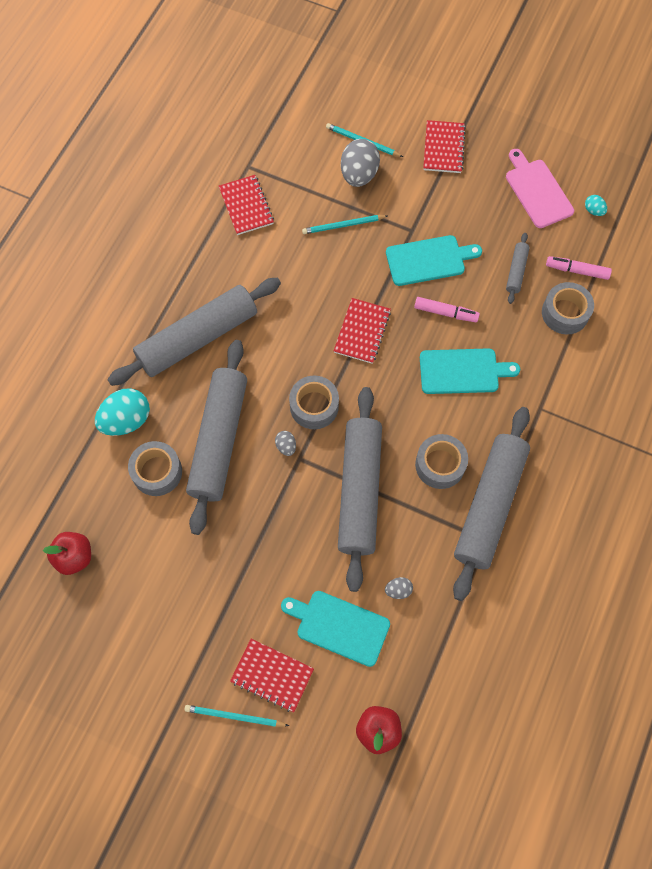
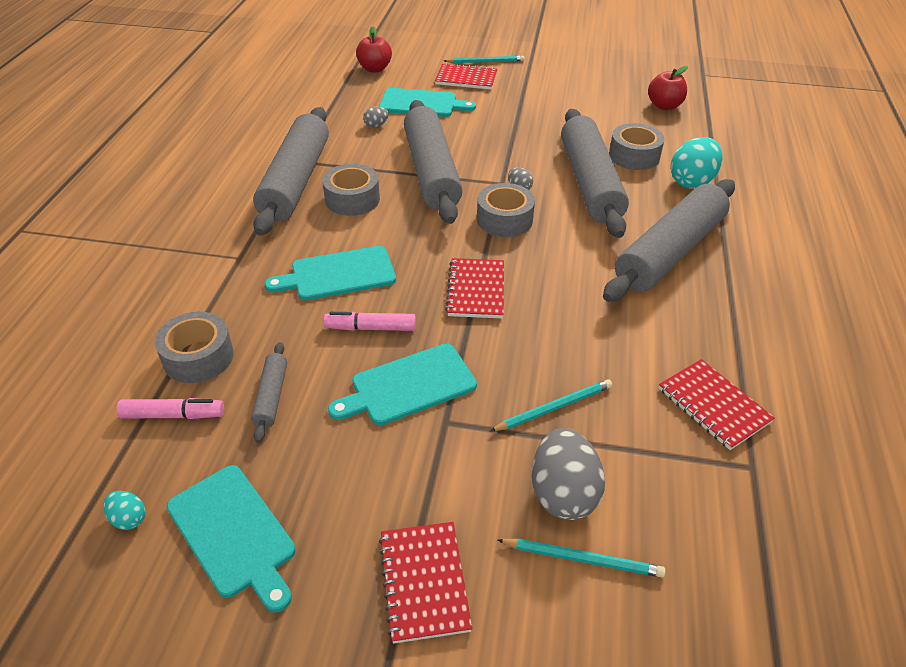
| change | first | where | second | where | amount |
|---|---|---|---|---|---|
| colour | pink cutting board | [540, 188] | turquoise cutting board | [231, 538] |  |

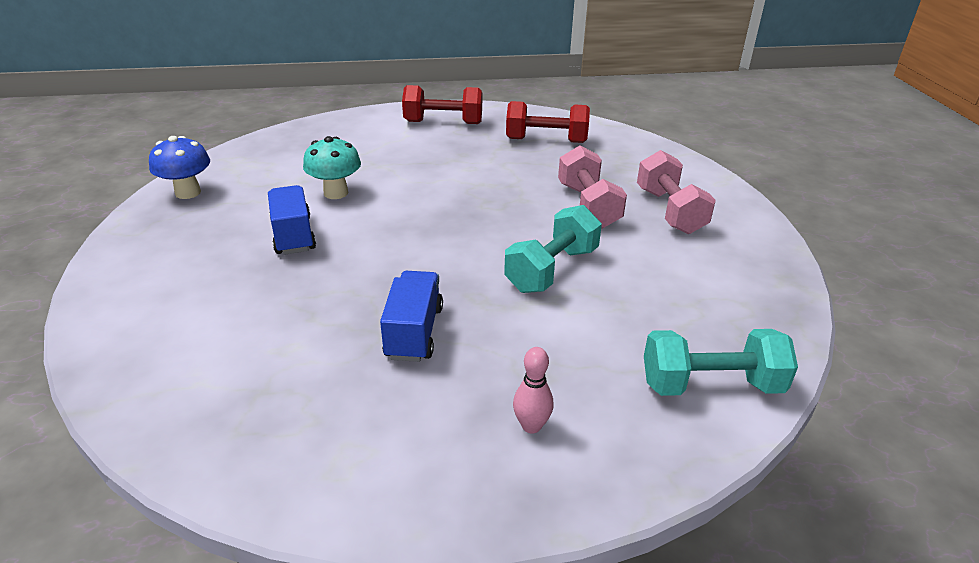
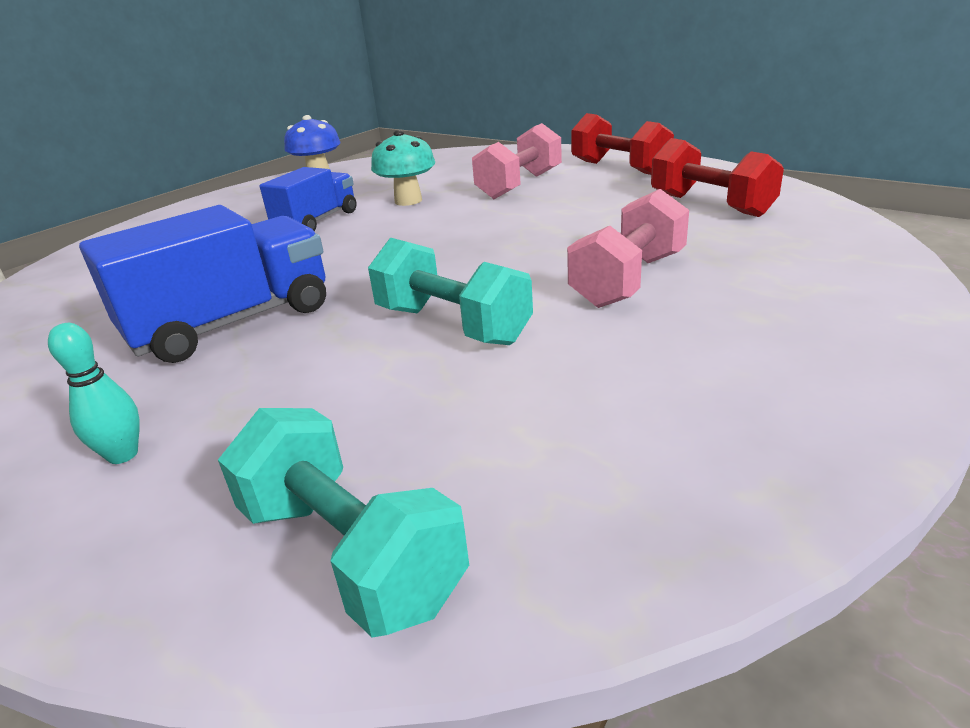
| change | first | where | second | where | amount |
|---|---|---|---|---|---|
| size | blue truck | [411, 316] |  | [202, 284] | x1.55 |
| spun | turquoise dumbbell | [553, 249] |  | [450, 291] | 45 degrees clockwise |
| colour | pink bowling pin | [533, 390] | turquoise bowling pin | [94, 393] |  |
| relocated | pink dumbbell | [676, 192] |  | [517, 161] |  |

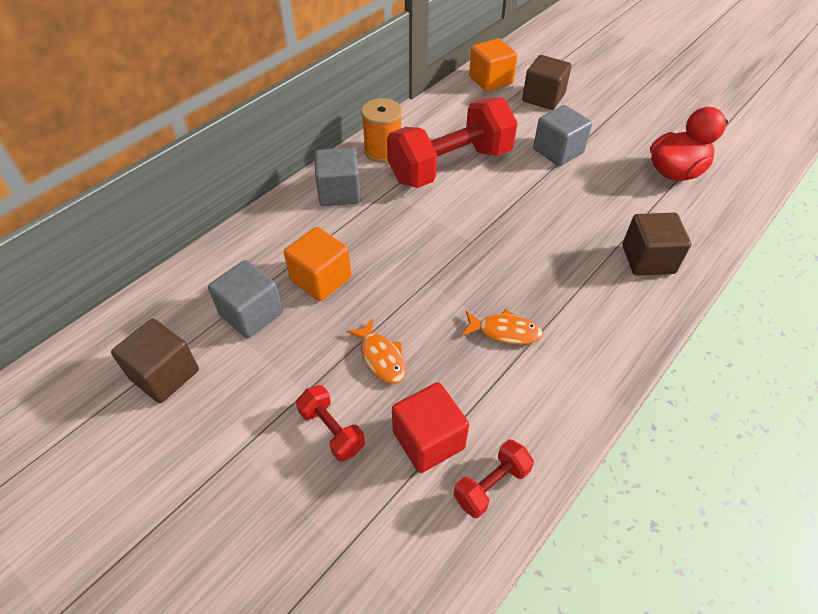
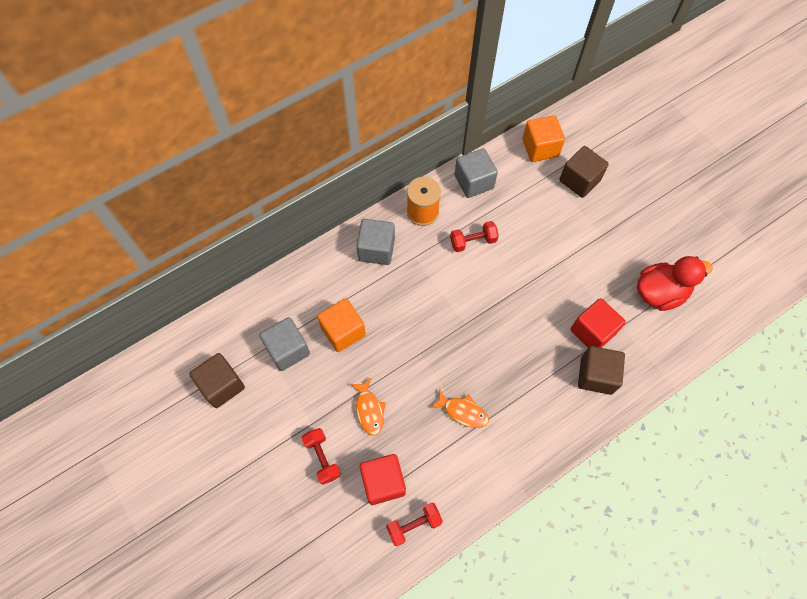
| change | first | where | second | where | amount |
|---|---|---|---|---|---|
| size | red dumbbell | [452, 143] |  | [474, 236] | x0.44 |
| relocated | grey cube | [562, 135] |  | [476, 173] |  |
| appeared |  |  | red cube | [598, 323] |  |

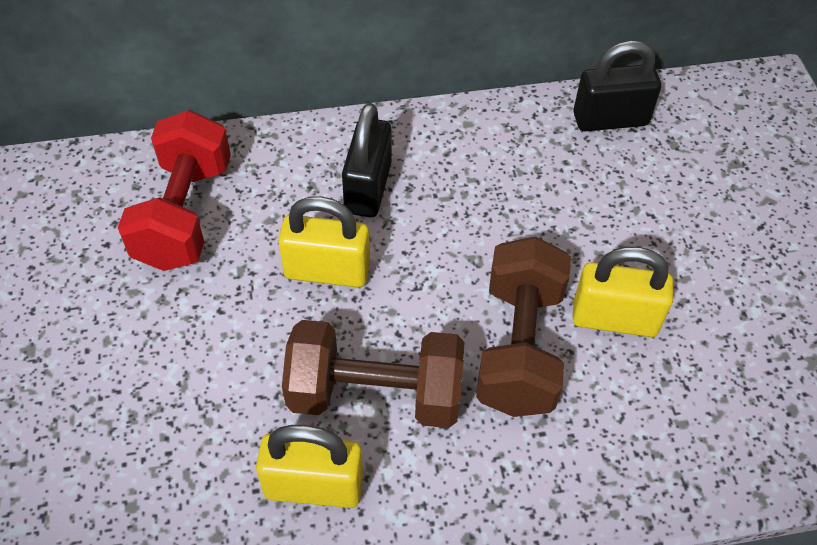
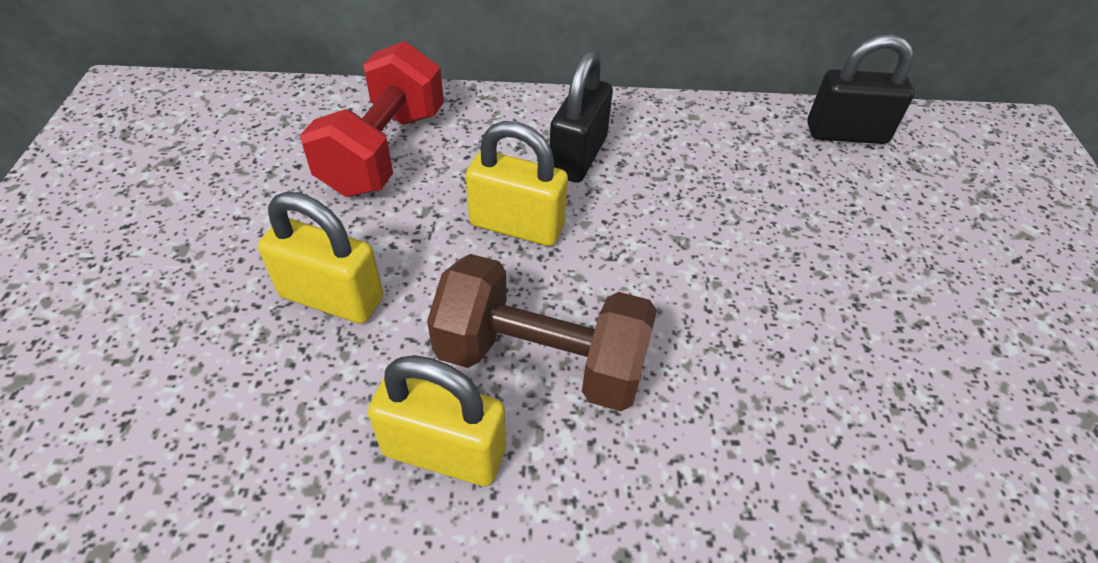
| change | first | where | second | where | amount |
|---|---|---|---|---|---|
| missing | brown dumbbell | [523, 326] |  |  |  |
| relocated | yellow padlock | [623, 292] |  | [320, 258] |  |

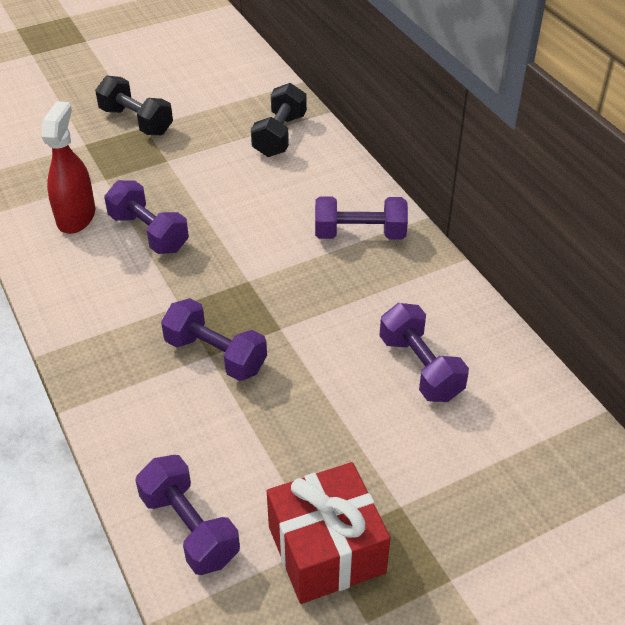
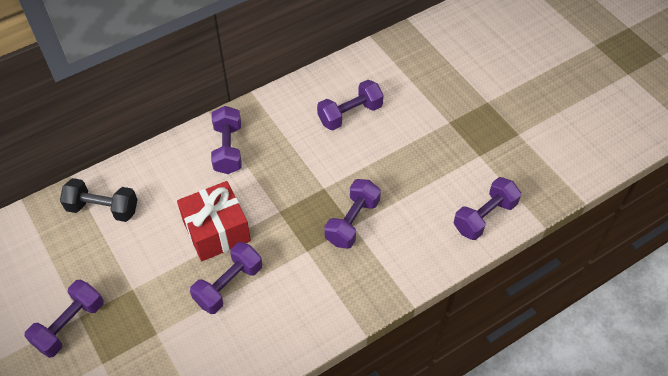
| change | first | where | second | where | amount |
|---|---|---|---|---|---|
| missing | red spray bottle | [68, 167] |  |  |  |
| colour | black dumbbell | [134, 105] | purple dumbbell | [64, 319] |  |
| relocated | red gift | [329, 533] |  | [214, 221] |  |

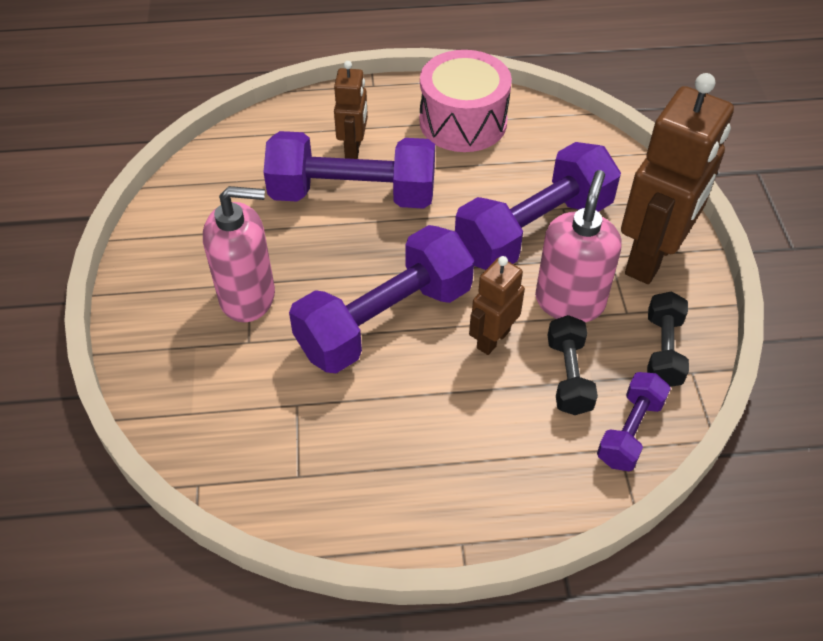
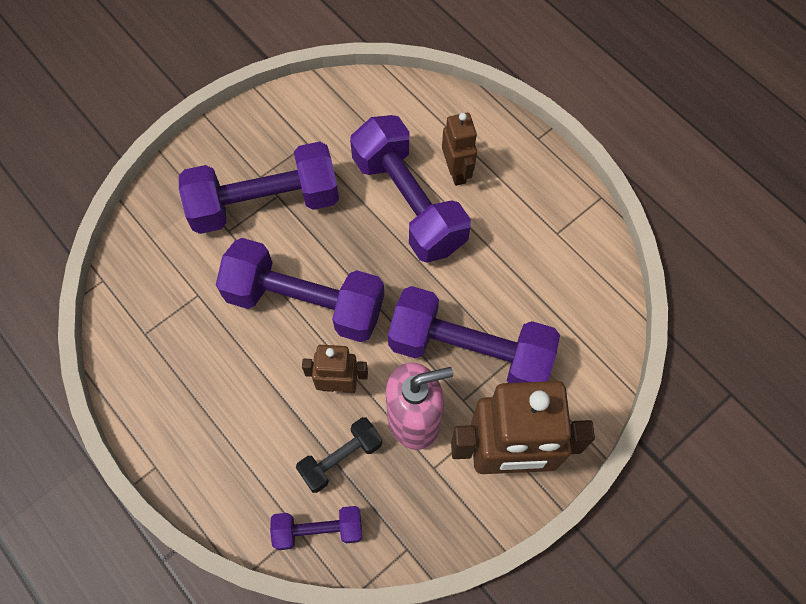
| change | first | where | second | where | amount |
|---|---|---|---|---|---|
| exchanged | pink soap dispenser | [239, 254] | purple dumbbell | [259, 188] |  |
| spun | brown robot | [351, 110] |  | [459, 149] | 75 degrees counterclockwise |
| missing | pink drum | [465, 101] |  |  |  |
| missing | black dumbbell | [668, 339] |  |  |  |

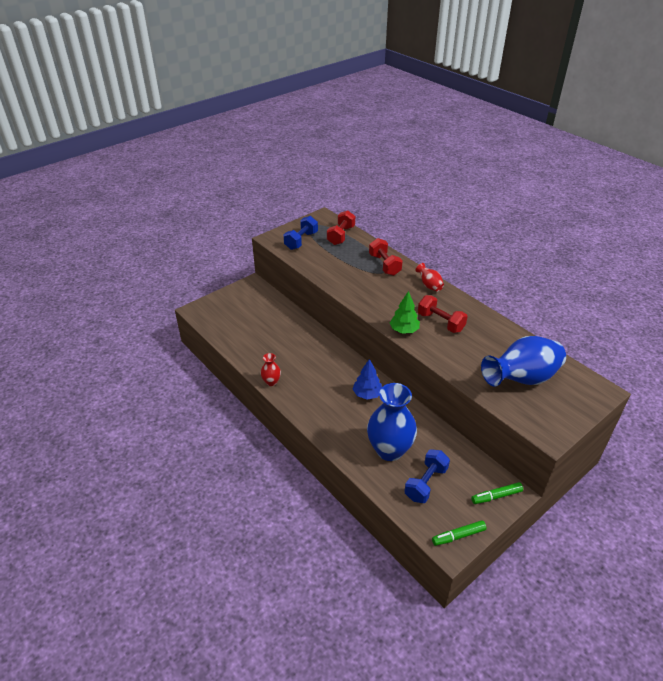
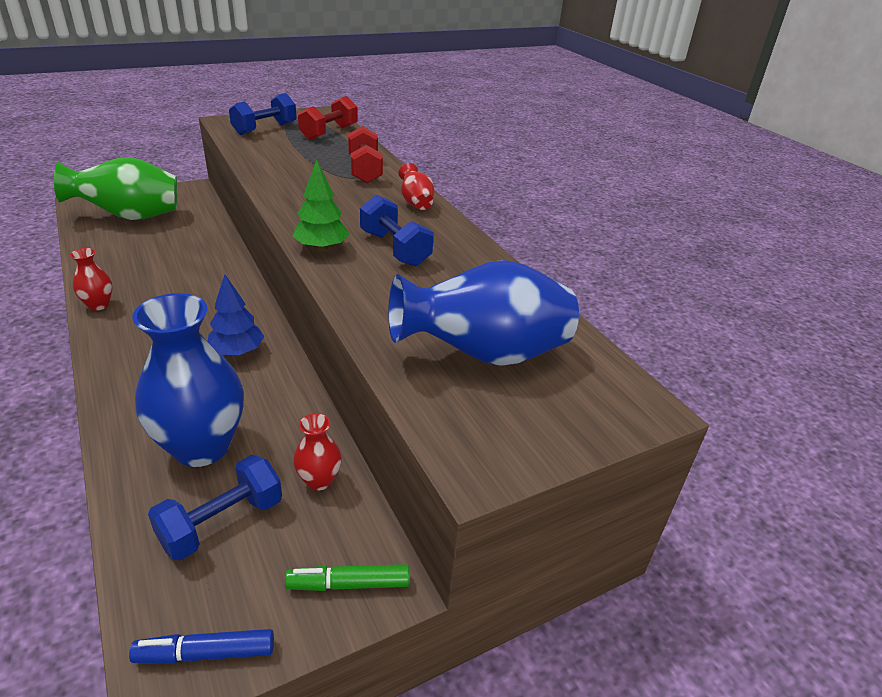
| change | first | where | second | where | amount |
|---|---|---|---|---|---|
| colour | red dumbbell | [443, 314] | blue dumbbell | [397, 231] |  |
| colour | green marker | [459, 533] | blue marker | [201, 646] |  |
| appeared |  |  | green vase | [115, 188] |  |
| appeared |  |  | red vase | [317, 452] |  |

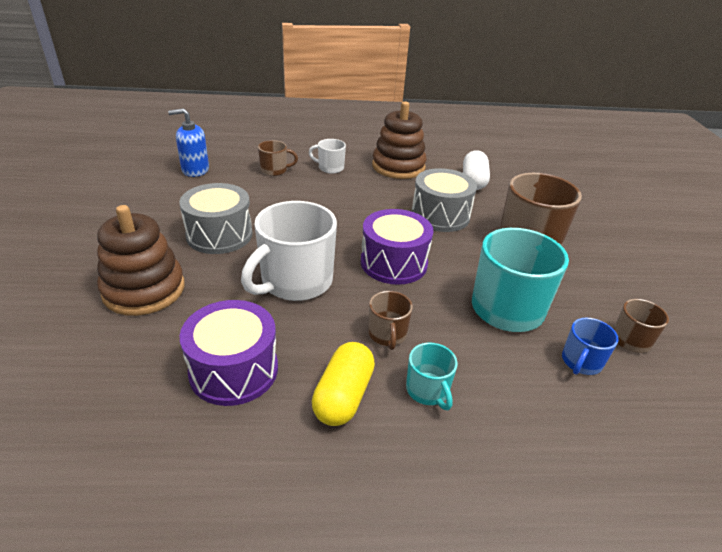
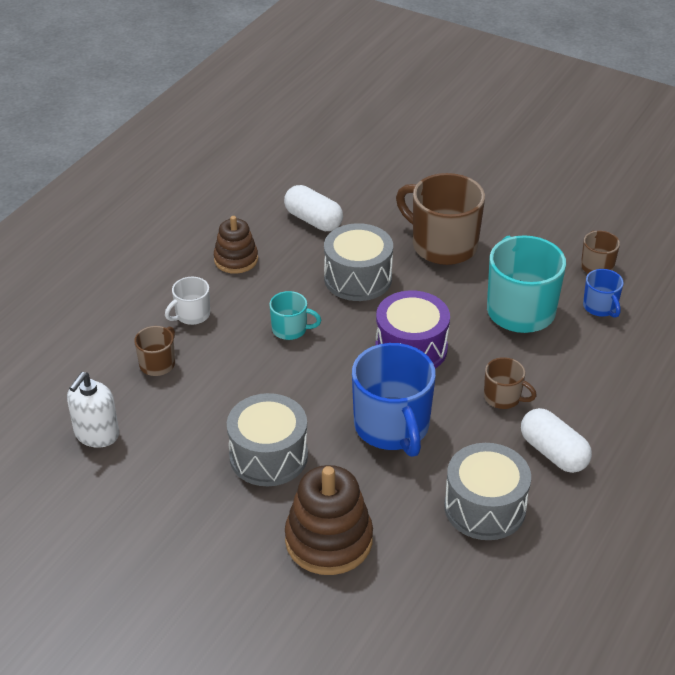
| change | first | where | second | where | amount |
|---|---|---|---|---|---|
| colour | blue soap dispenser | [188, 142] | white soap dispenser | [93, 410] |  |
| colour | purple drum | [229, 353] | grey drum | [487, 491] |  |
| colour | white mug | [289, 251] | blue mug | [394, 400] |  |
| colour | yellow capsule | [343, 384] | white capsule | [556, 440] |  |
| size | brown stacking toy | [399, 140] |  | [236, 245] | x0.63 |
| relocated | turquoise mug | [432, 376] |  | [295, 315] |  |

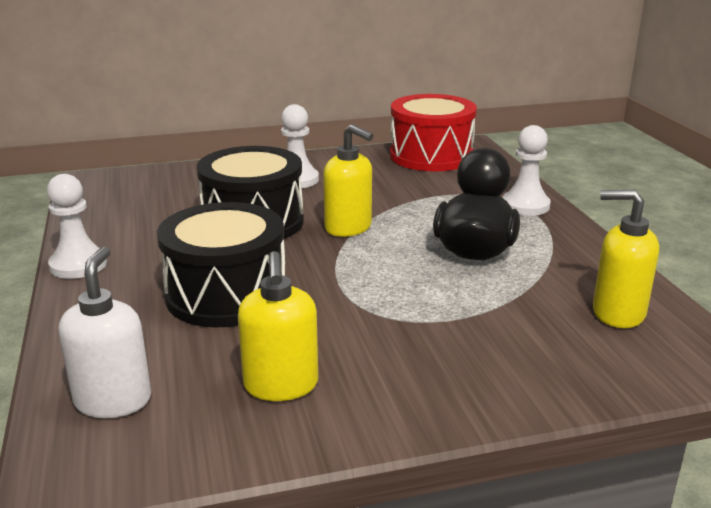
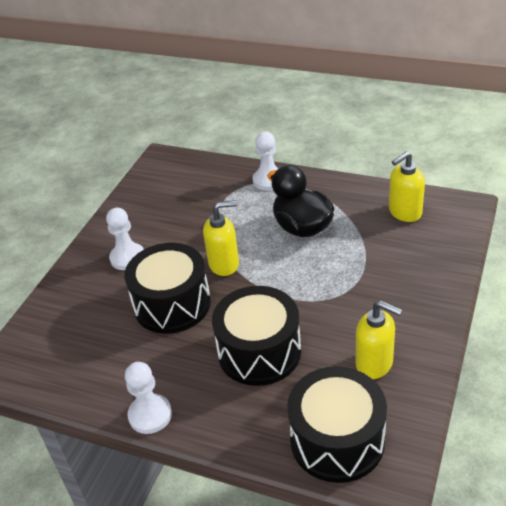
| change | first | where | second | where | amount |
|---|---|---|---|---|---|
| exchanged | white soap dispenser | [105, 332] | black drum | [337, 424] |  |
| missing | red drum | [433, 133] |  |  |  |

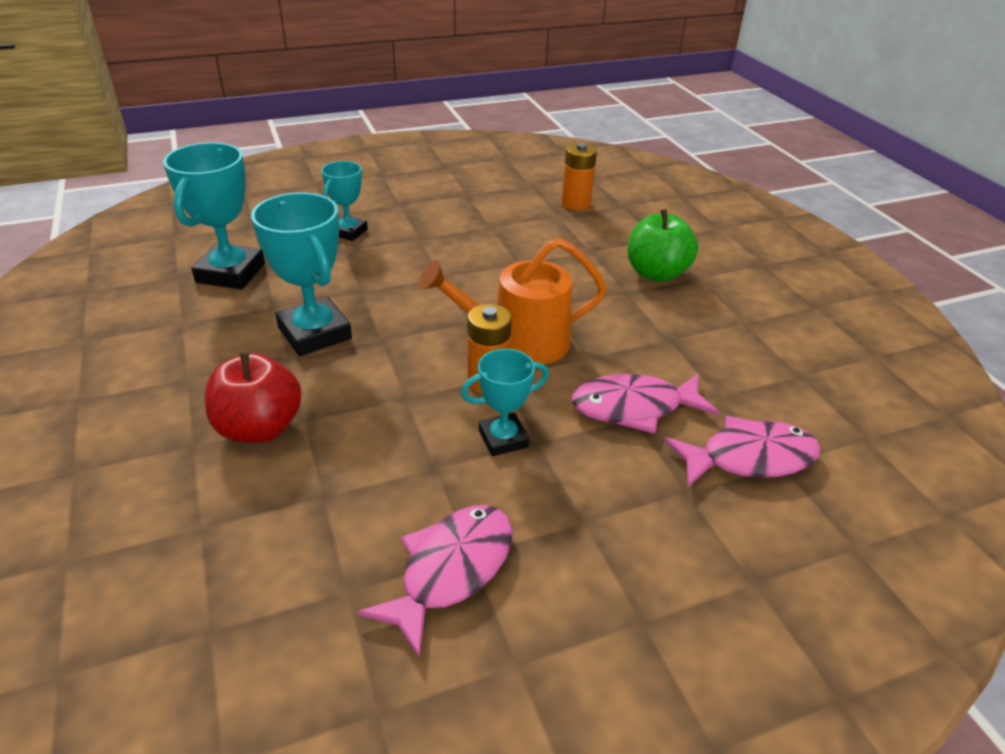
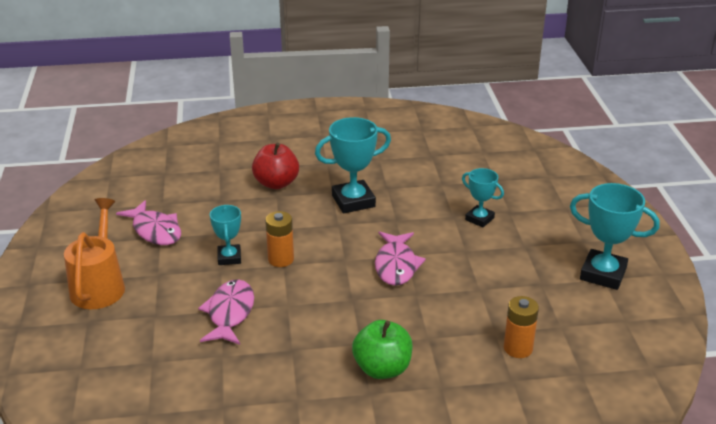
| change | first | where | second | where | amount |
|---|---|---|---|---|---|
| relocated | turquoise trophy | [214, 215] |  | [615, 236] |  |
| relocated | orange watering can | [513, 301] |  | [94, 253] |  |
| relocated | pink fish | [742, 451] |  | [400, 259] |  |

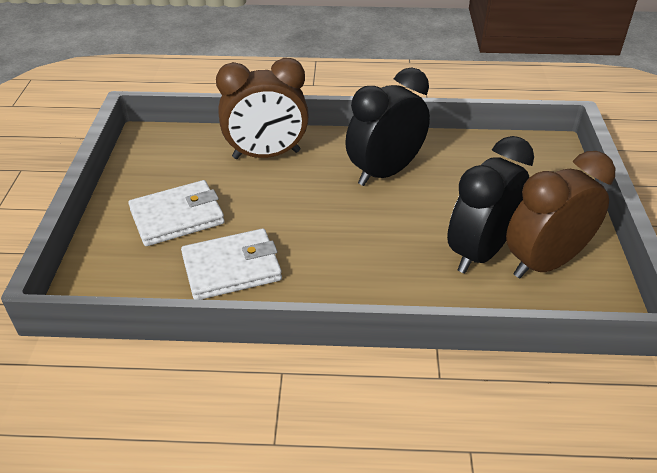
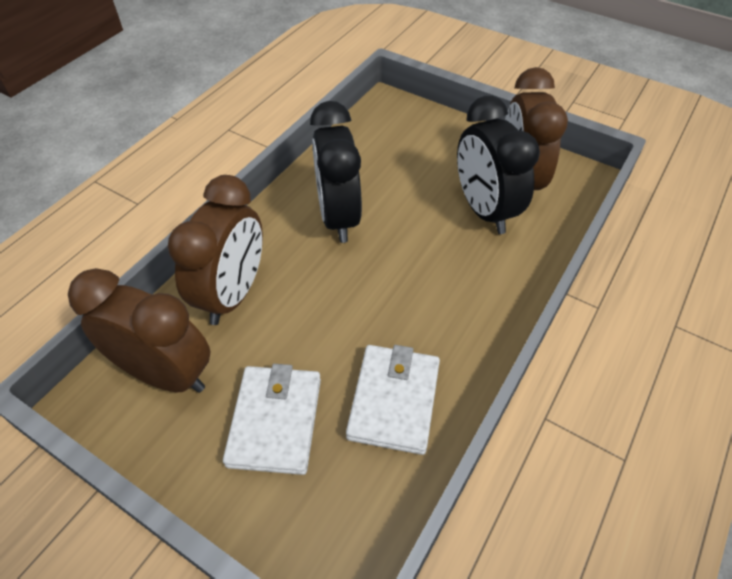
| change | first | where | second | where | amount |
|---|---|---|---|---|---|
| appeared |  |  | brown clock | [139, 330] |  |

